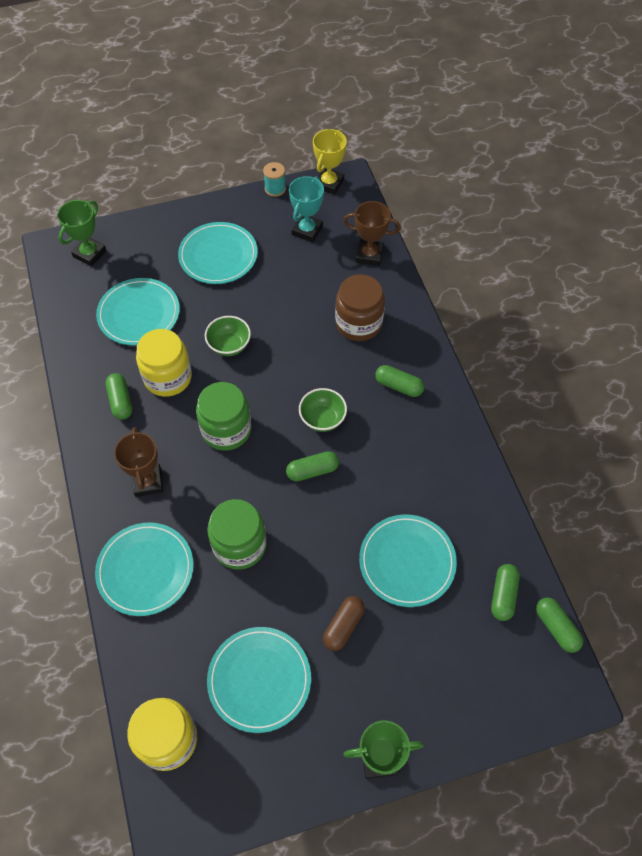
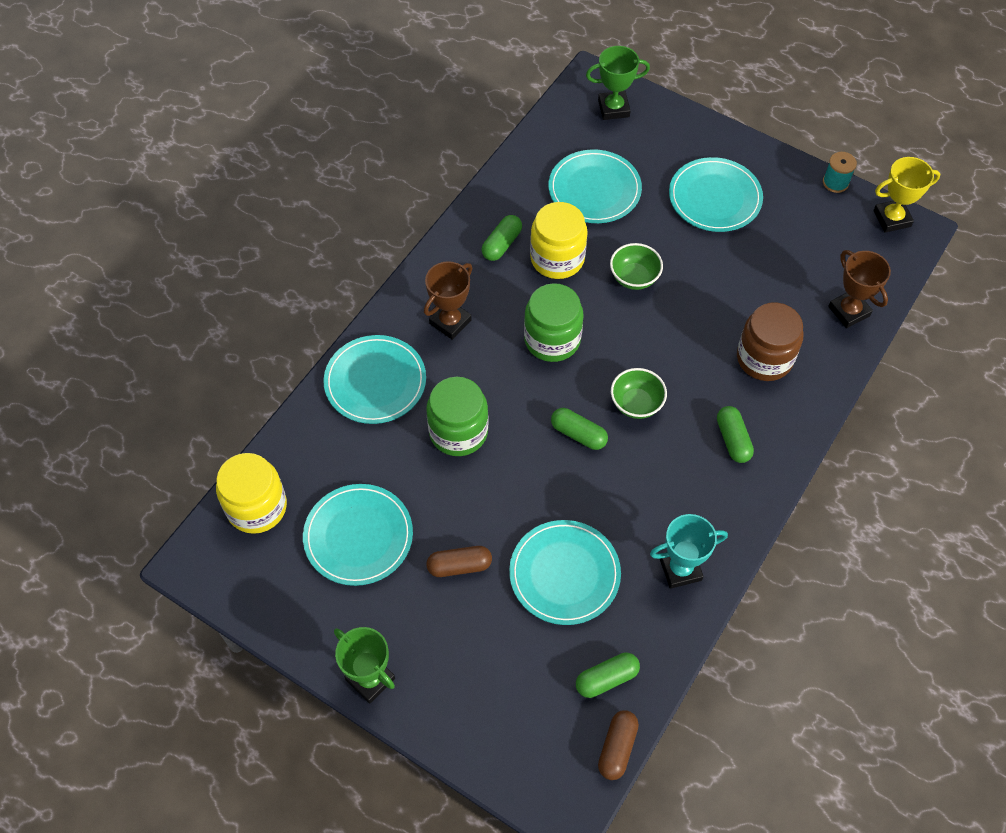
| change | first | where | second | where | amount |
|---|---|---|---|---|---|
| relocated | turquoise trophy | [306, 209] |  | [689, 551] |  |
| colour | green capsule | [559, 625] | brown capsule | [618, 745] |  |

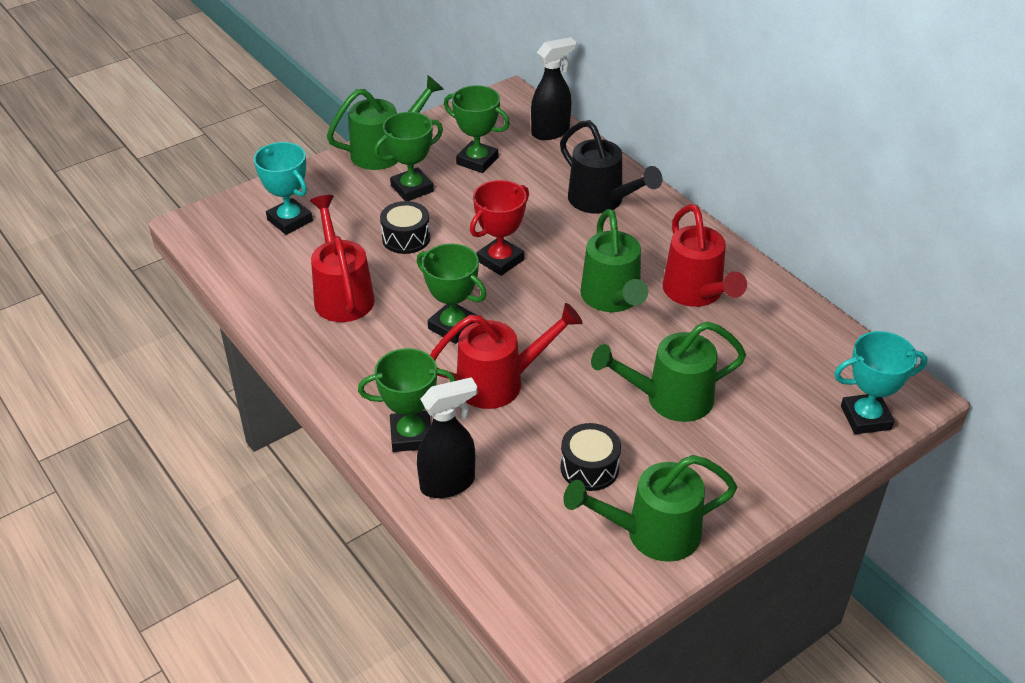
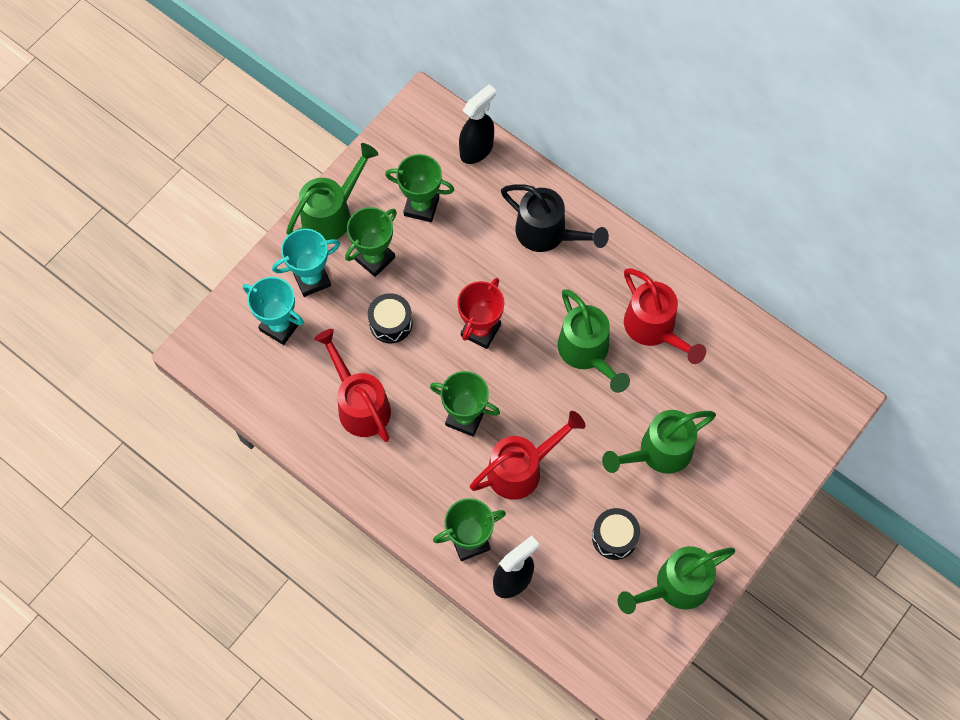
| change | first | where | second | where | amount |
|---|---|---|---|---|---|
| relocated | turquoise trophy | [880, 382] |  | [306, 263] |  |

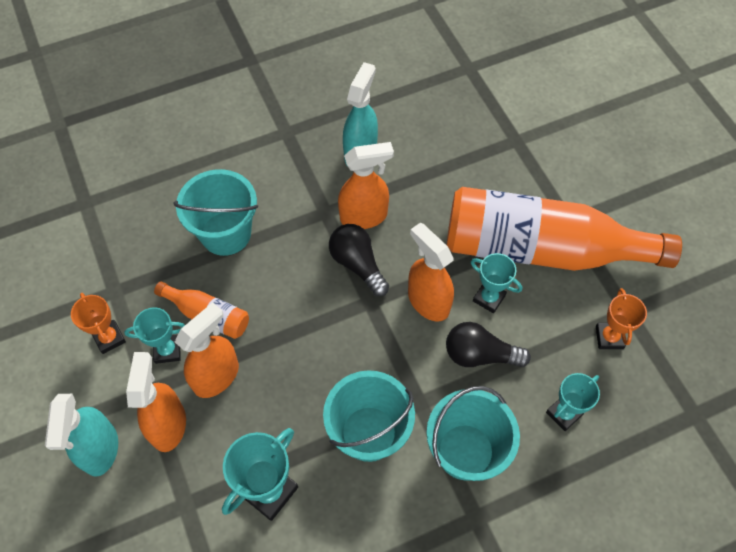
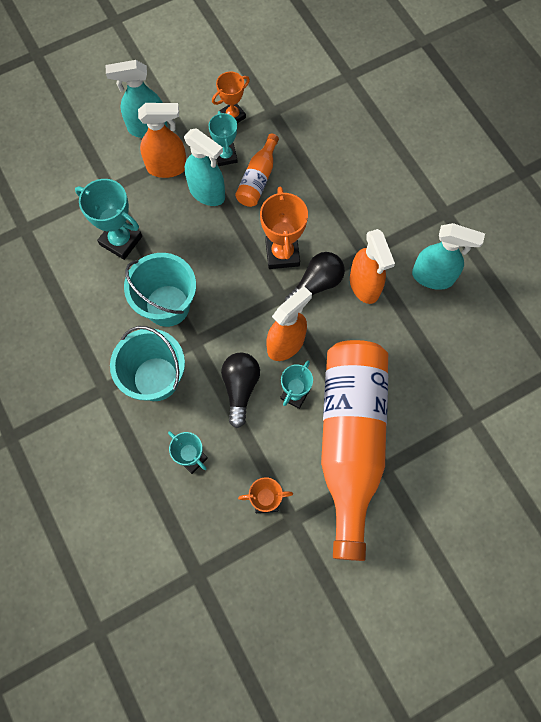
| change | first | where | second | where | amount |
|---|---|---|---|---|---|
| missing | turquoise bucket | [216, 212] |  |  |  |
| colour | orange spray bottle | [207, 350] | turquoise spray bottle | [204, 167] |  |
| appeared |  |  | orange trophy | [284, 228] |  |

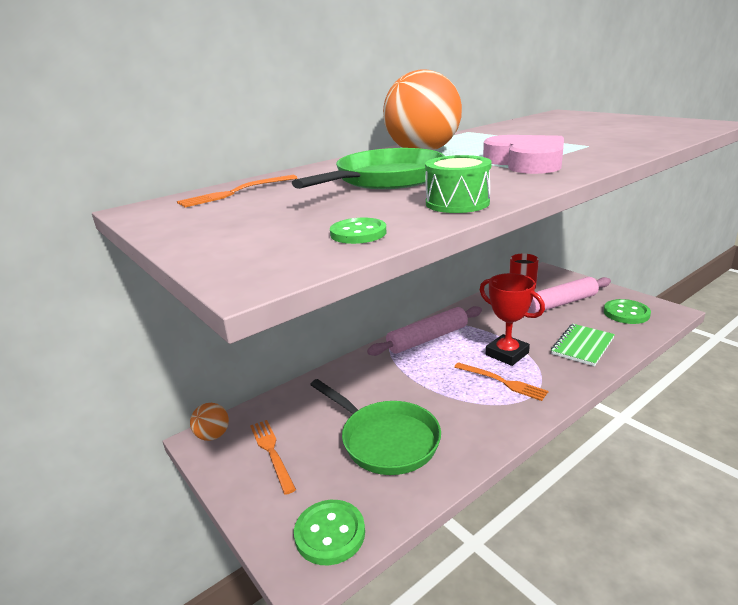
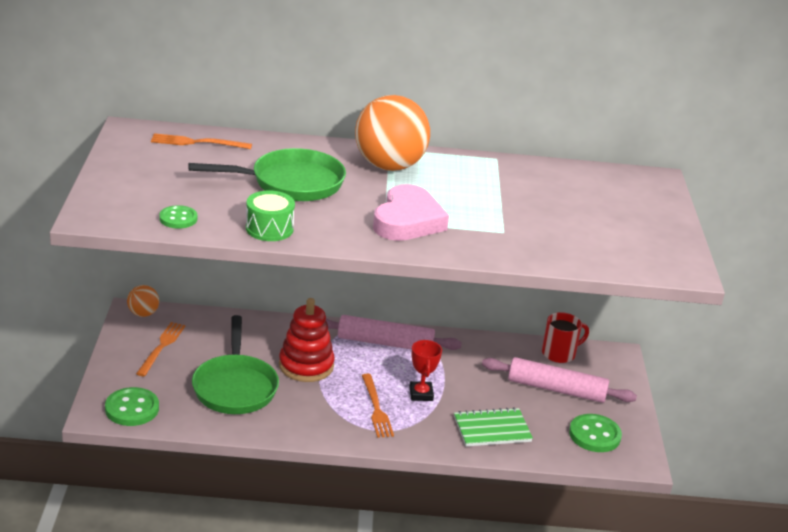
| change | first | where | second | where | amount |
|---|---|---|---|---|---|
| size | red trophy | [512, 319] |  | [426, 370] | x0.66 |
| appeared |  |  | red stacking toy | [307, 340] |  |

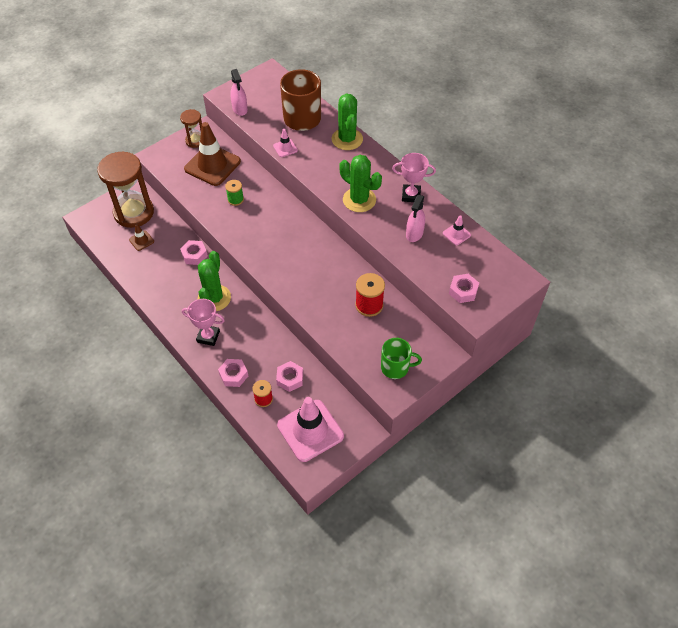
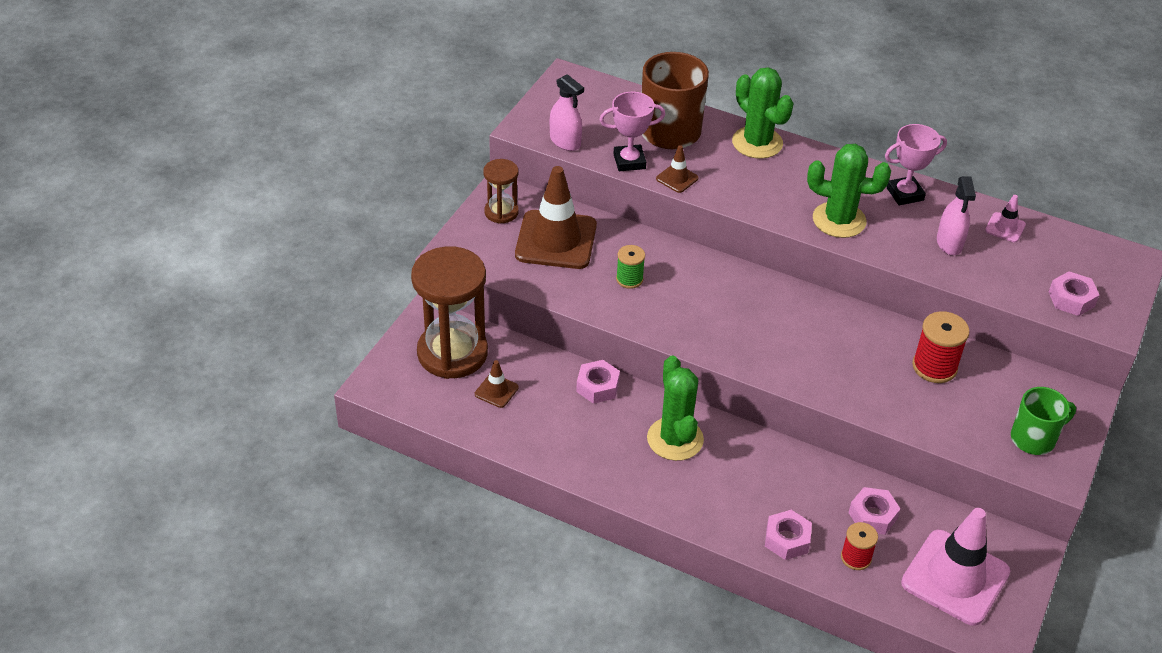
| change | first | where | second | where | amount |
|---|---|---|---|---|---|
| relocated | pink trophy | [203, 322] |  | [632, 131] |  |
| colour | pink traffic cone | [285, 143] | brown traffic cone | [677, 169] |  |

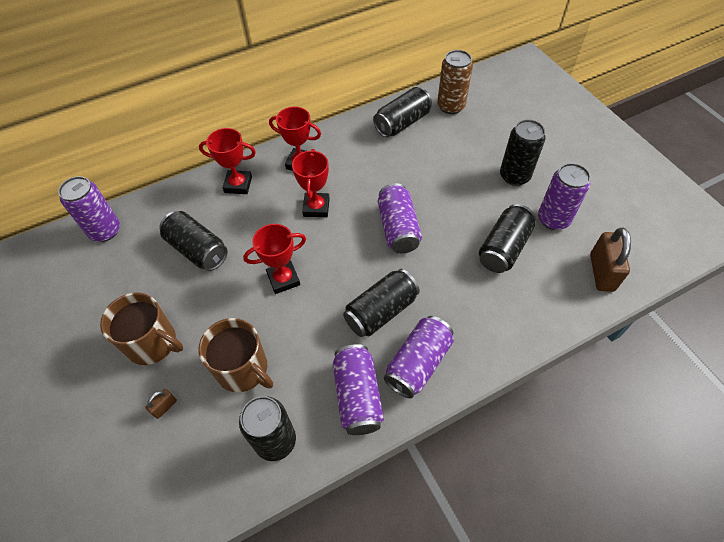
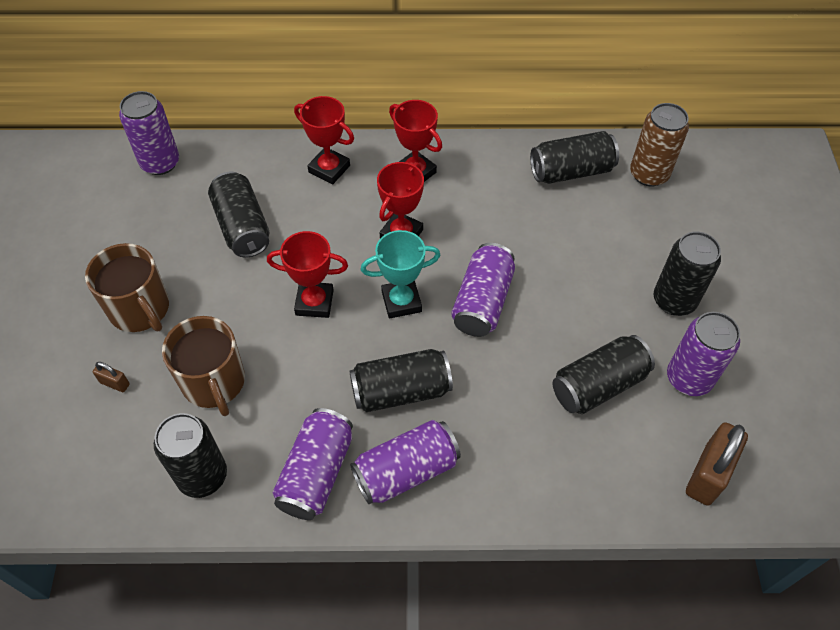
| change | first | where | second | where | amount |
|---|---|---|---|---|---|
| spun | brown padlock | [161, 404] |  | [111, 377] | 45 degrees clockwise |
| appeared |  |  | turquoise trophy | [400, 274] |  |

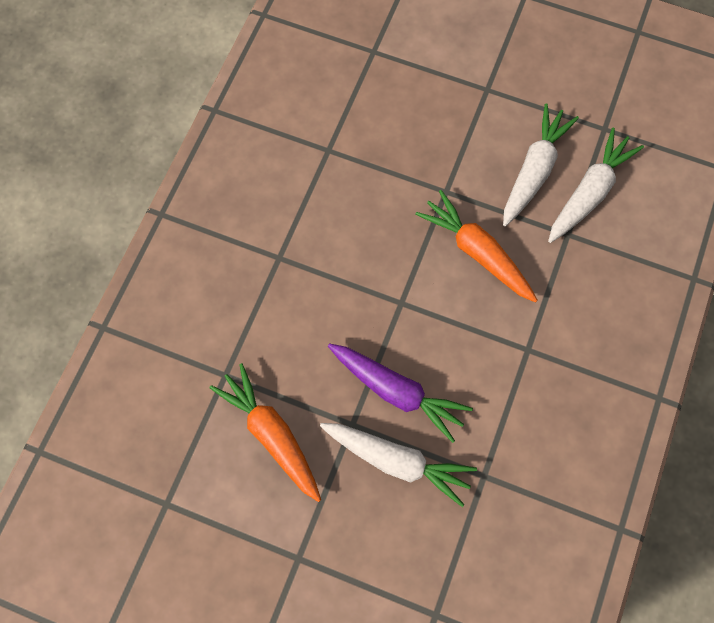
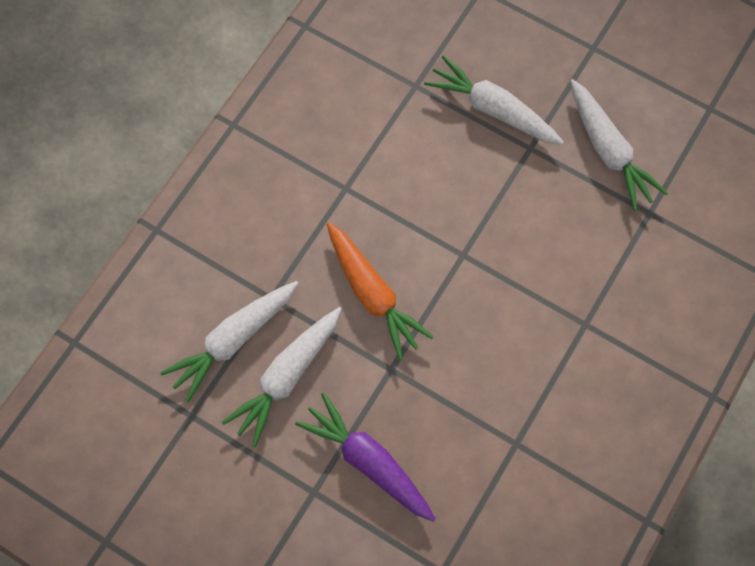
| change | first | where | second | where | amount |
|---|---|---|---|---|---|
| colour | orange carrot | [265, 432] | white carrot | [619, 145] |  |
| relocated | purple carrot | [400, 393] |  | [365, 457] |  |

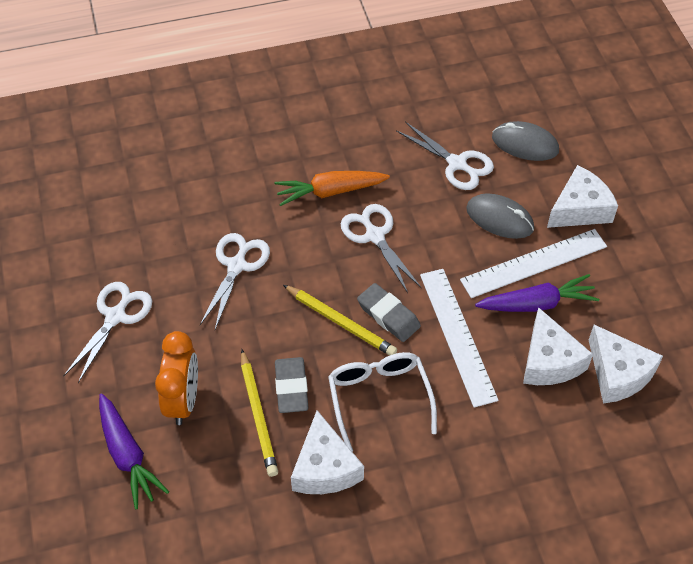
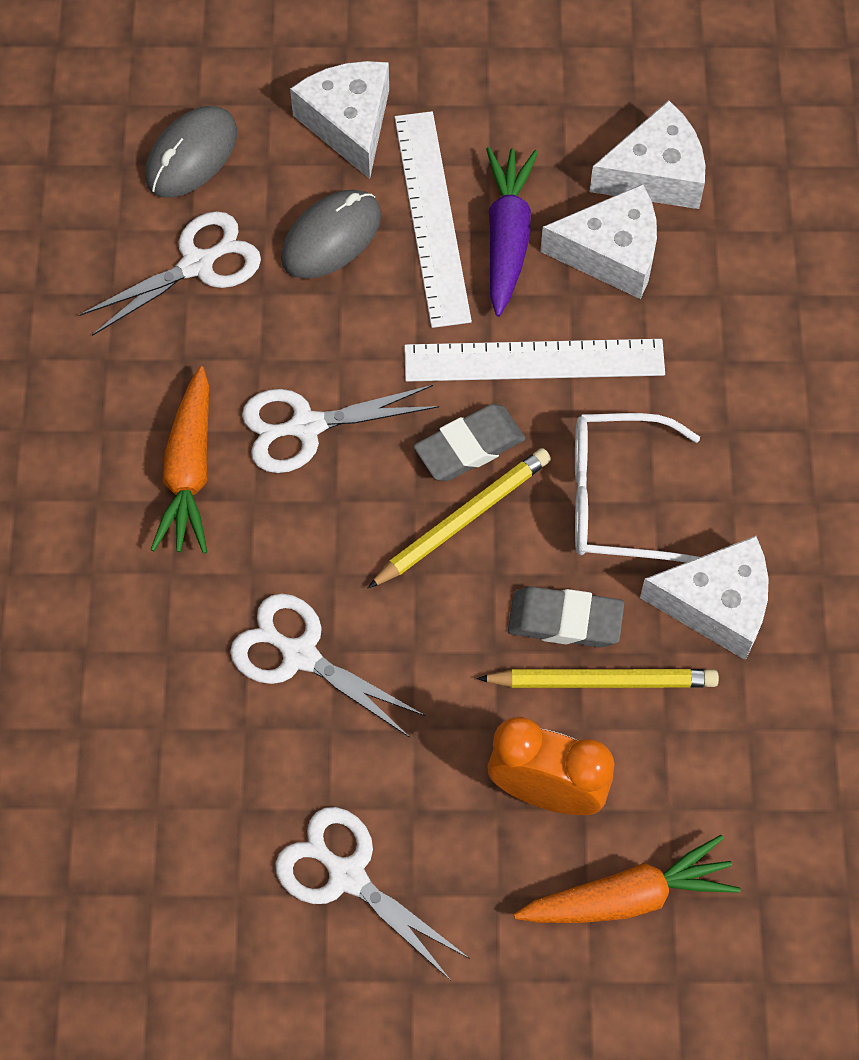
| change | first | where | second | where | amount |
|---|---|---|---|---|---|
| colour | purple carrot | [134, 451] | orange carrot | [627, 879] |  |

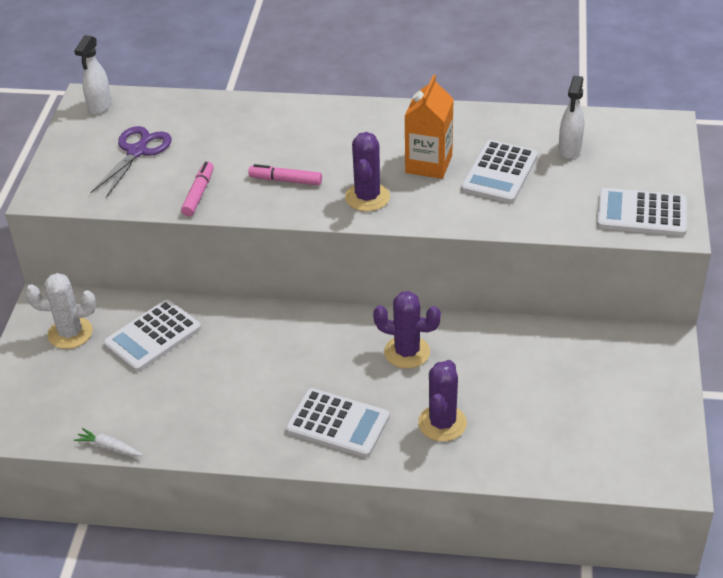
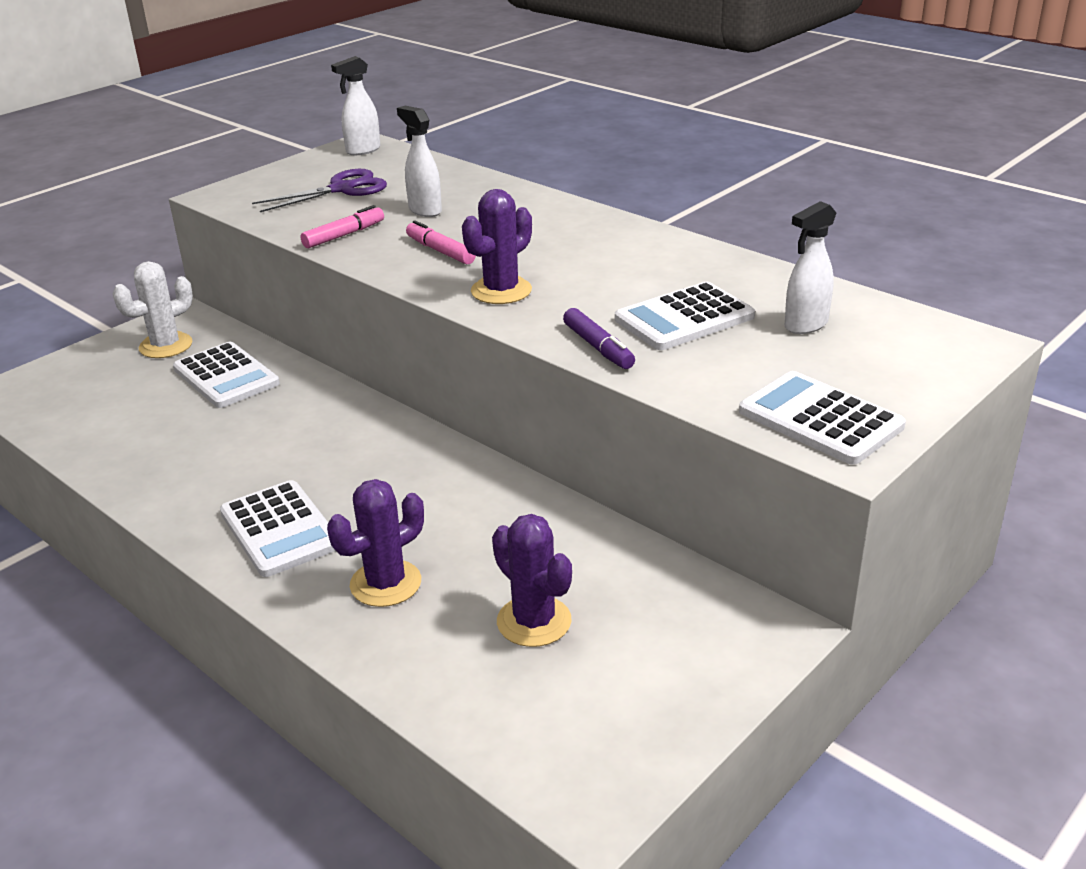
| change | first | where | second | where | amount |
|---|---|---|---|---|---|
| spun | white cactus | [60, 311] |  | [153, 309] | 75 degrees counterclockwise |
| missing | white carrot | [108, 442] |  |  |  |
| spun | white calculator | [152, 336] |  | [226, 375] | 120 degrees counterclockwise |
| relocated | purple cactus | [407, 330] |  | [532, 580] |  |
| missing | orange carton | [429, 127] |  |  |  |
| appeared |  |  | white spray bottle | [419, 161] |  |
| appeared |  |  | purple marker | [599, 338] |  |

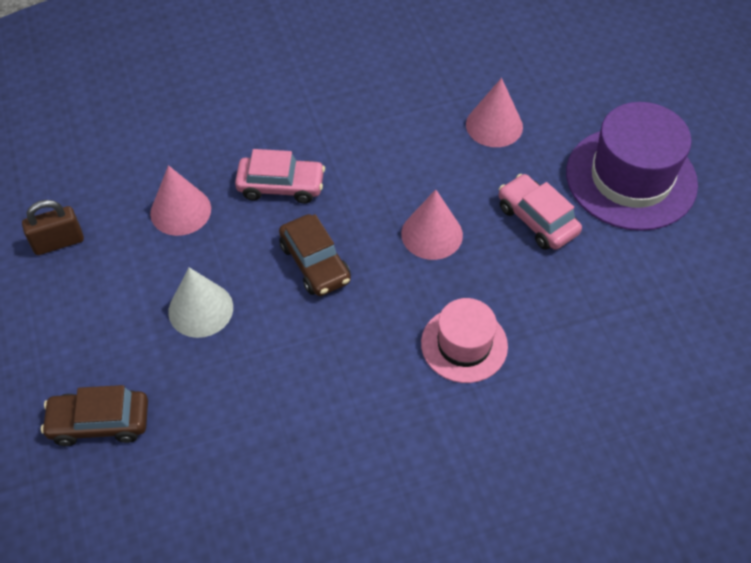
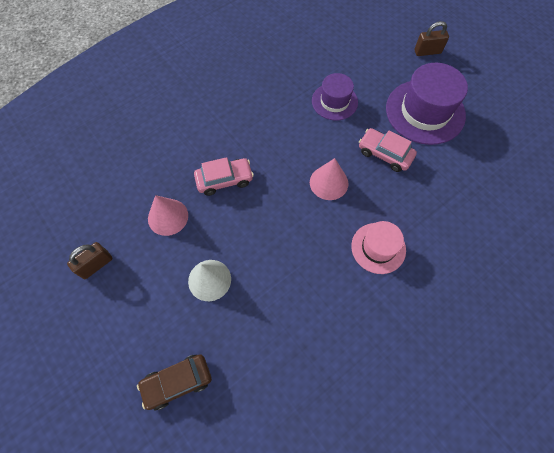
| change | first | where | second | where | amount |
|---|---|---|---|---|---|
| missing | brown car | [315, 255] |  |  |  |
| exchanged | pink cone | [494, 112] | purple hat | [335, 96] |  |
| appeared |  |  | brown padlock | [431, 38] |  |

